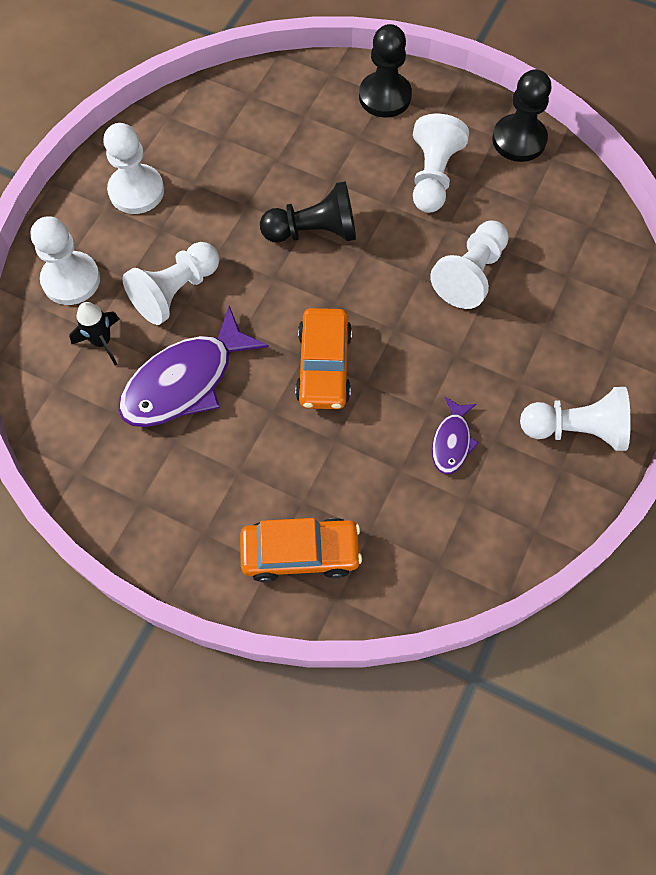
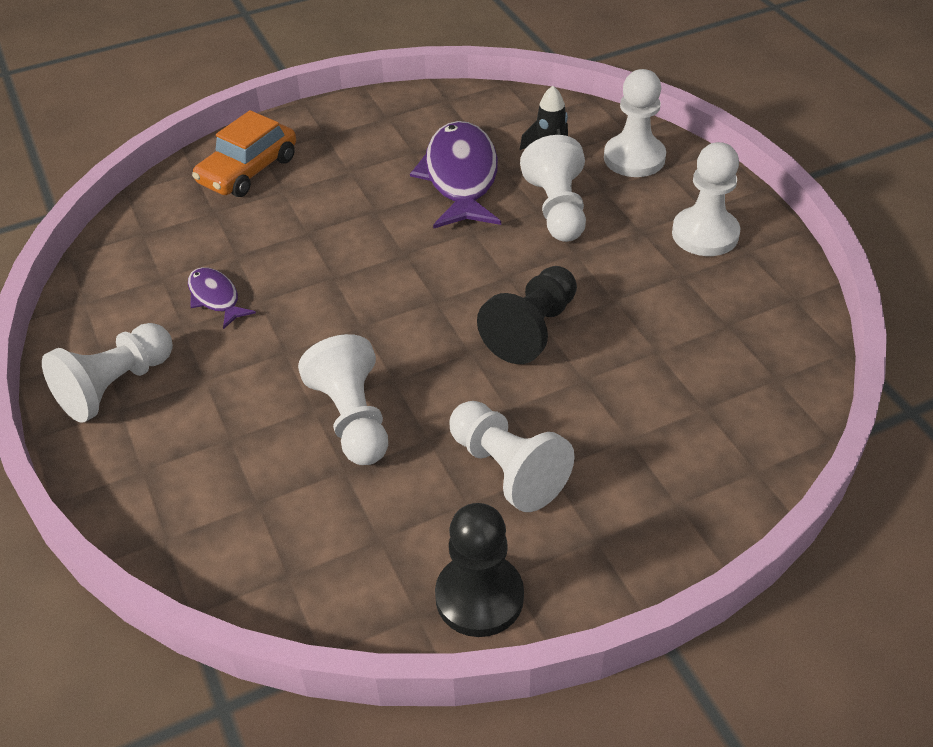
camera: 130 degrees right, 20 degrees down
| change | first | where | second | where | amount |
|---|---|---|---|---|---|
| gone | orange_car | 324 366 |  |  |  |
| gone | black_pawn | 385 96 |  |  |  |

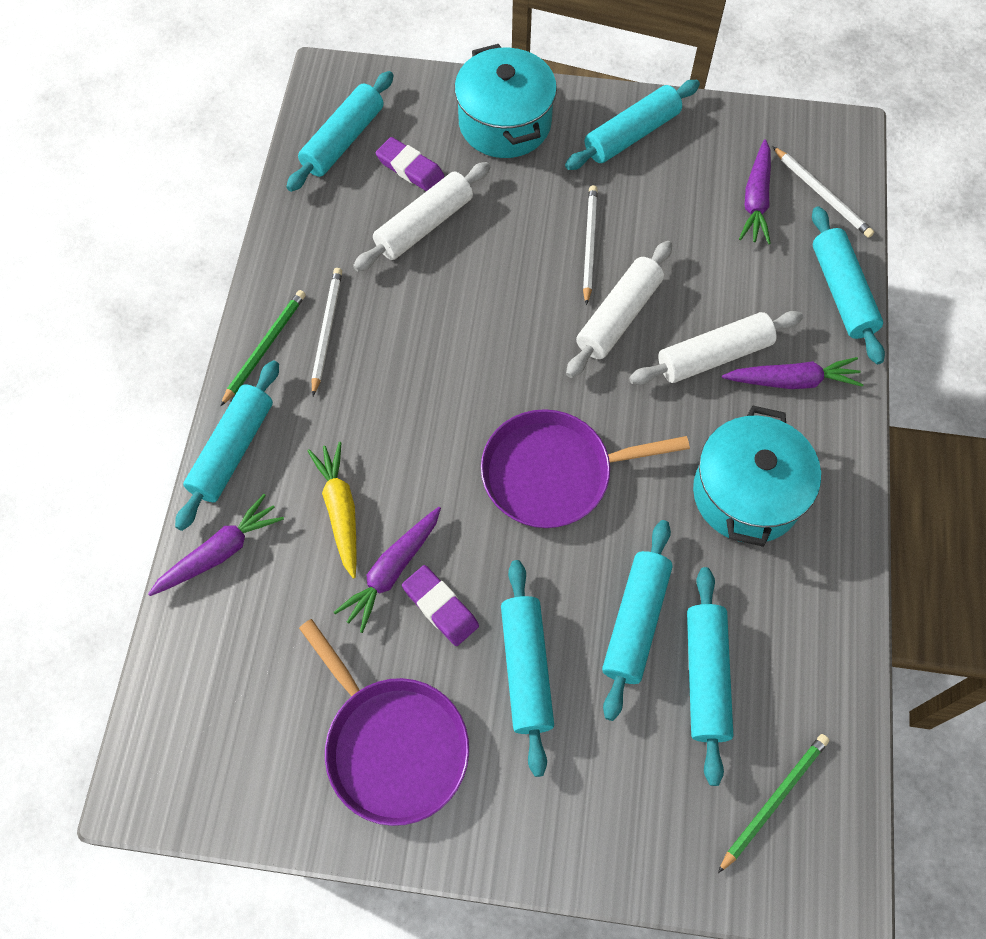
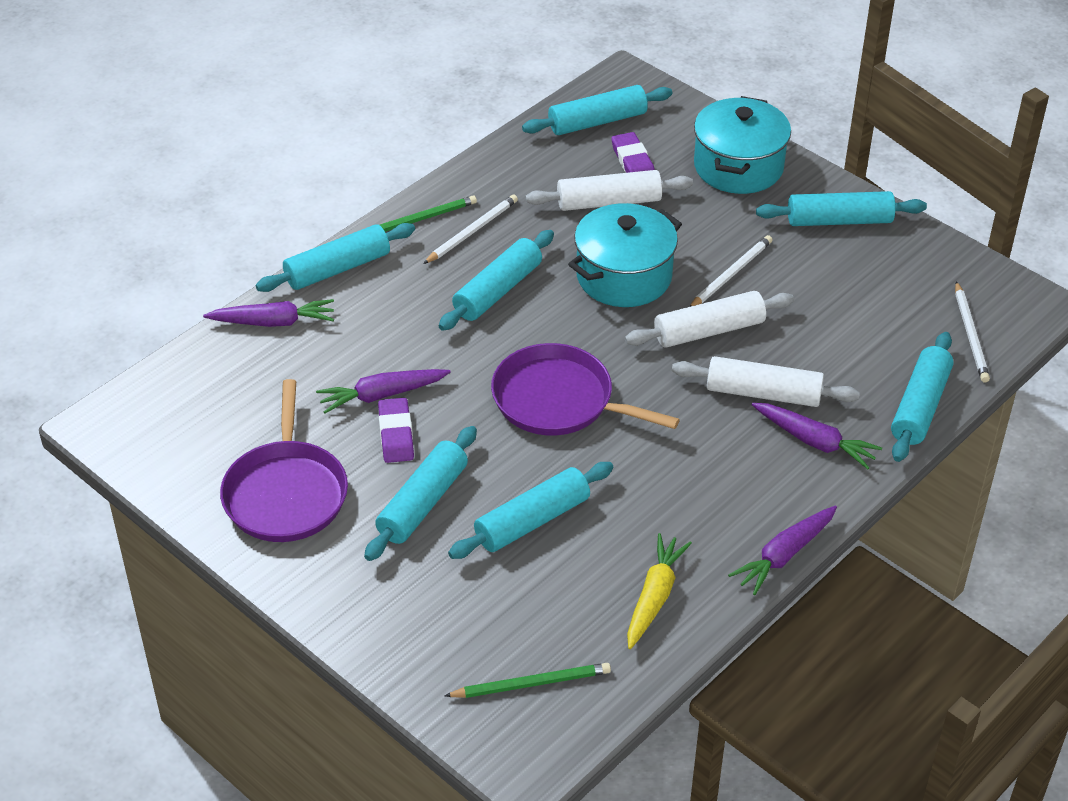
camera: 35 degrees right, 20 degrees down
| change | first | where | second | where | amount |
|---|---|---|---|---|---|
| shifted | yellow_carrot | 340 511 |  | 654 597 |  |
| shifted | turquoise_rolling_pin | 705 677 |  | 497 290 |  |
| shifted | turquoise_pot | 746 494 |  | 624 276 |  |
| shifted | purple_carrot | 756 200 |  | 784 555 |  |

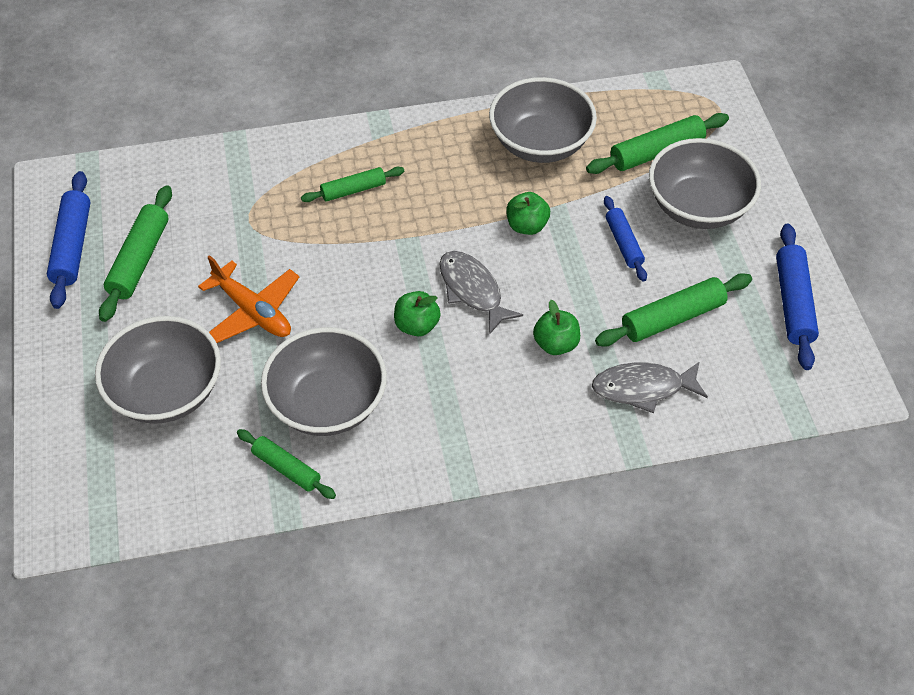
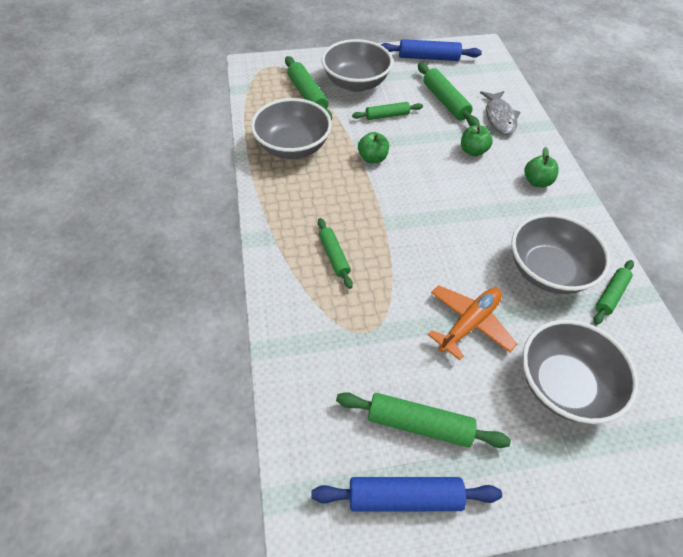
camera: 90 degrees left, 0 degrees up
| change | first | where | second | where | amount |
|---|---|---|---|---|---|
| gone | grey_fish | 472 290 |  |  |  |
| shifted | green_apple | 417 325 |  | 536 181 |  |
| repainted | blue_rolling_pin | 623 243 | green_rolling_pin | 387 115 |  |

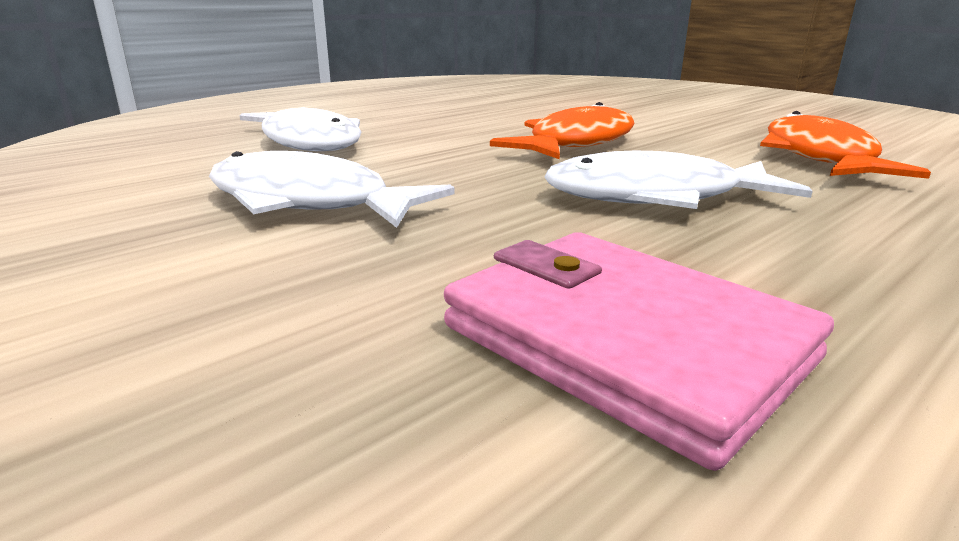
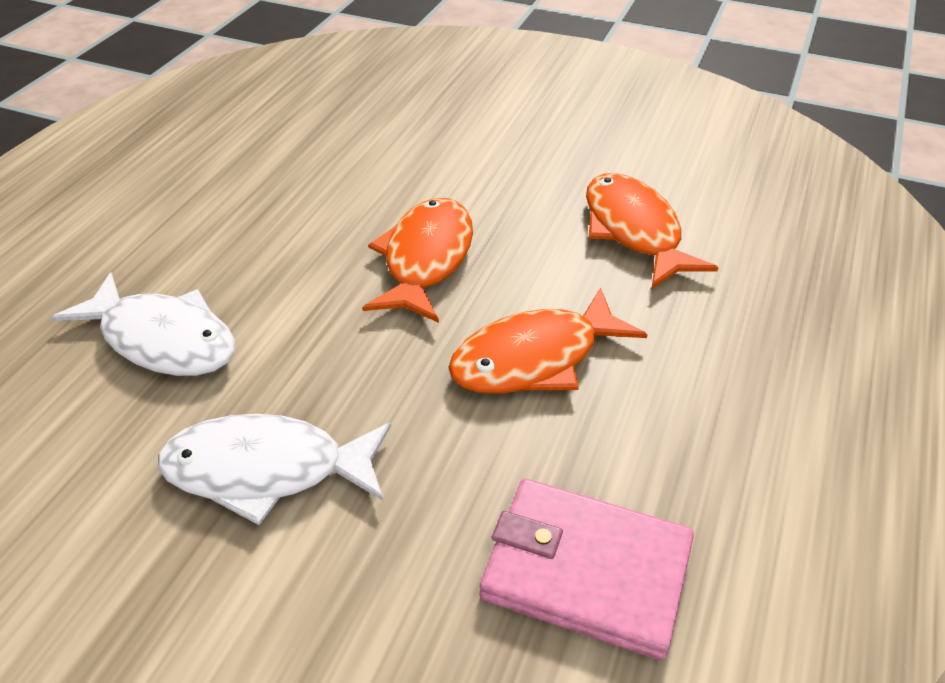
camera: 25 degrees left, 20 degrees up
| change | first | where | second | where | amount |
|---|---|---|---|---|---|
| repainted | white_fish | 655 197 | orange_fish | 534 358 |  |

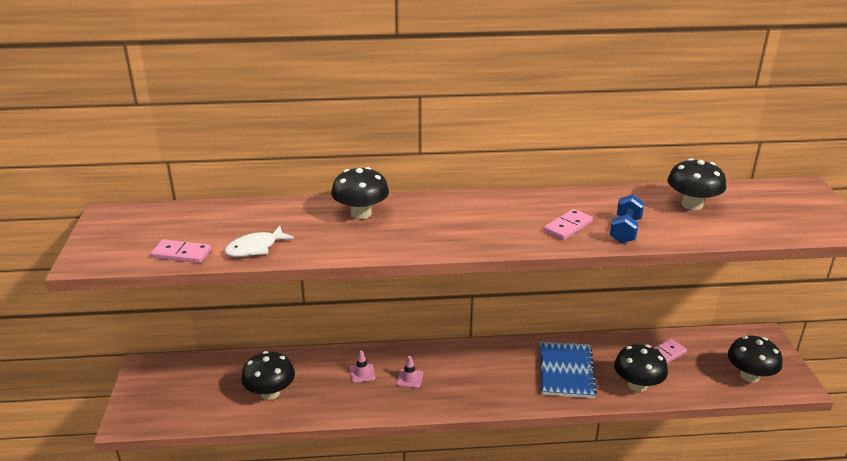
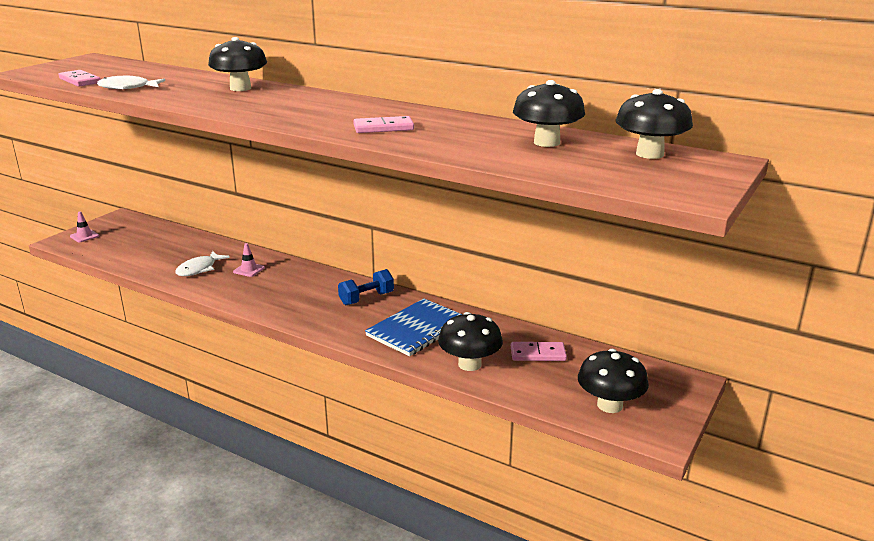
camera: 35 degrees right, 5 degrees down
| change | first | where | second | where | amount |
|---|---|---|---|---|---|
| new |  |  | white_fish | 199 269 |  |
| shifted | black_mushroom | 270 393 |  | 649 154 |  |
| shifted | pink_traffic_cone | 409 378 |  | 84 236 |  |
| shifted | blue_dumbbell | 625 230 |  | 366 298 |  |

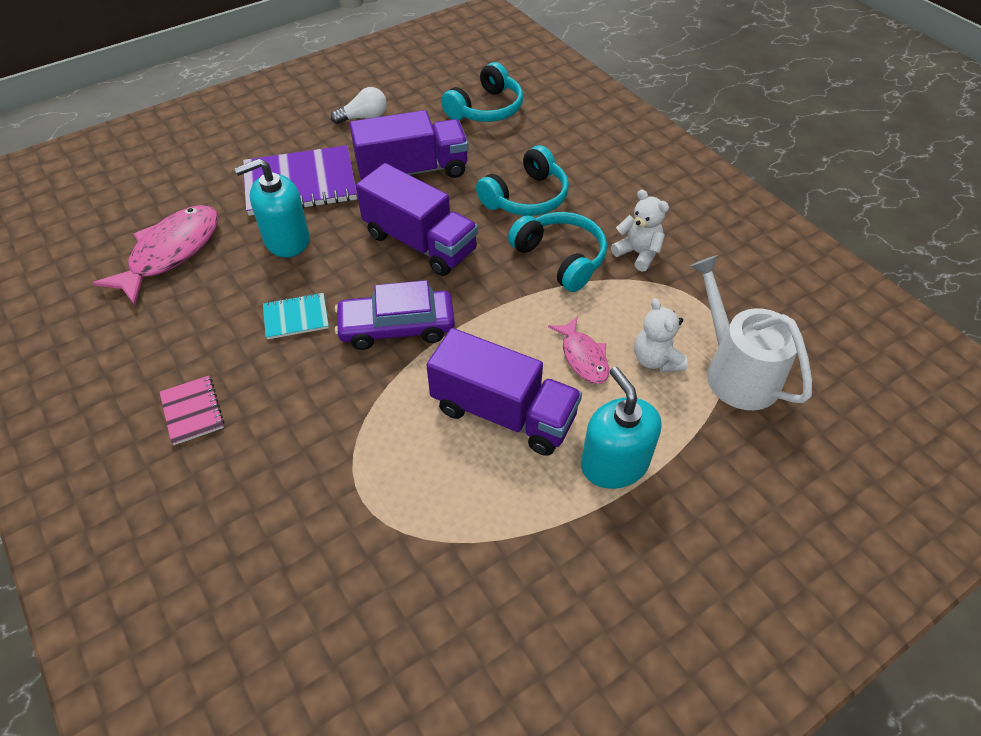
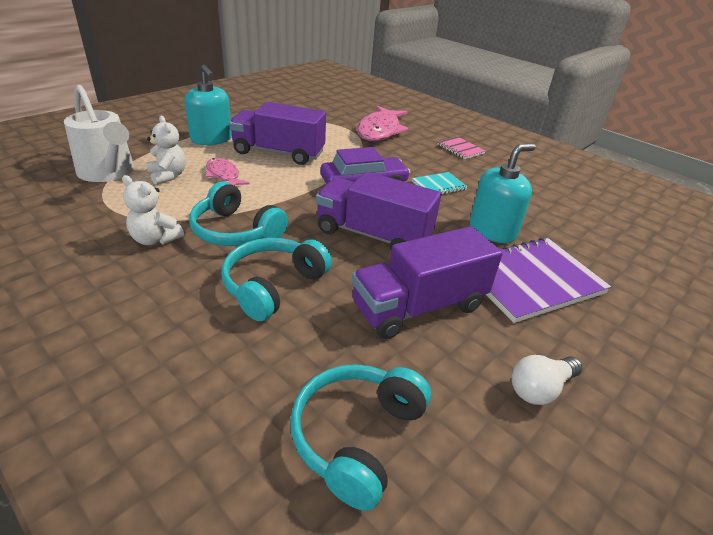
camera: 165 degrees right, 15 degrees down
| change | first | where | second | where | amount |
|---|---|---|---|---|---|
| shifted | pink_fish | 171 252 |  | 380 131 |  |

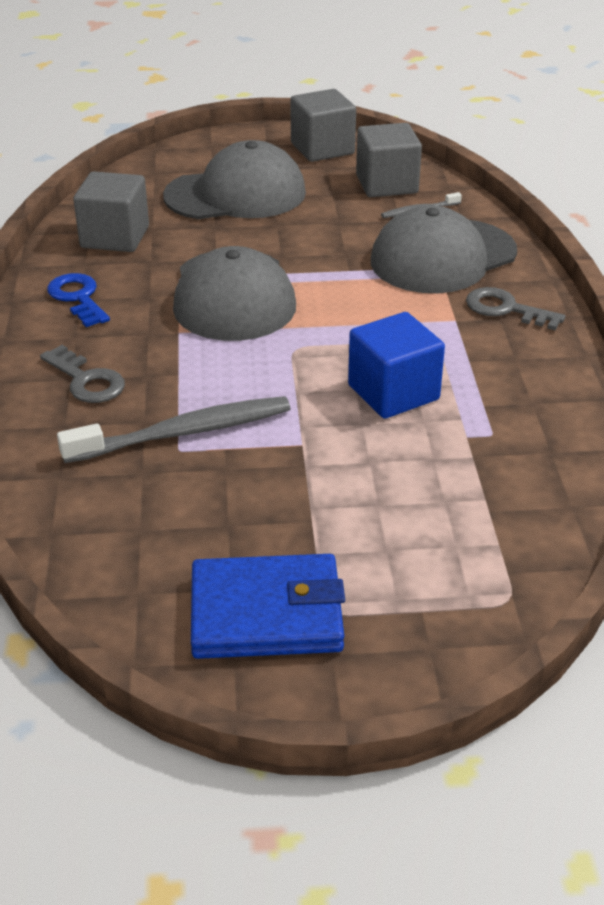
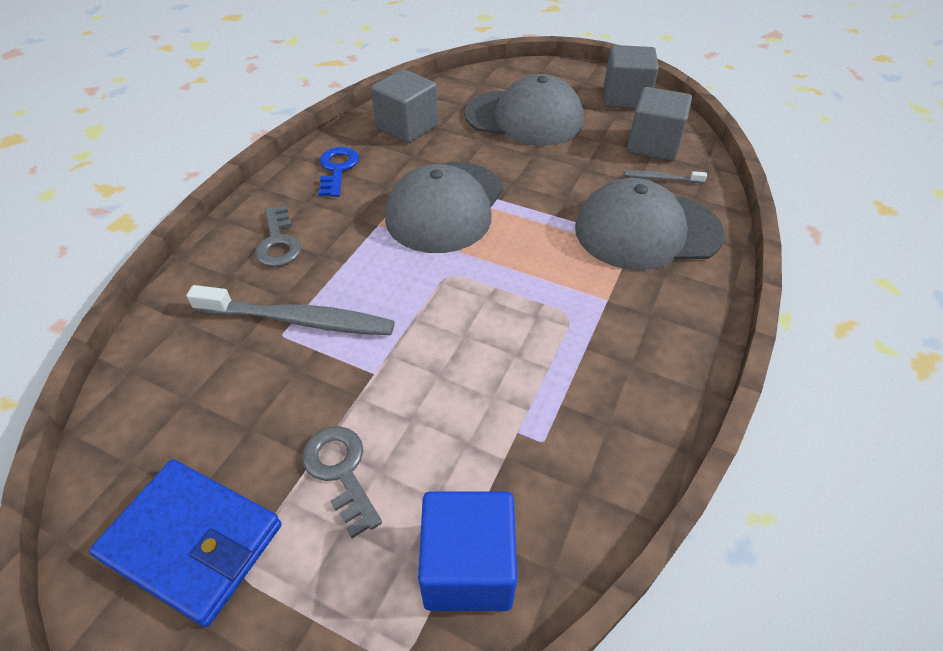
camera: 30 degrees right, 10 degrees up
| change | first | where | second | where | amount |
|---|---|---|---|---|---|
| shifted | blue_cube | 393 392 |  | 468 567 |  |
| shifted | grey_key | 505 309 |  | 340 471 |  |

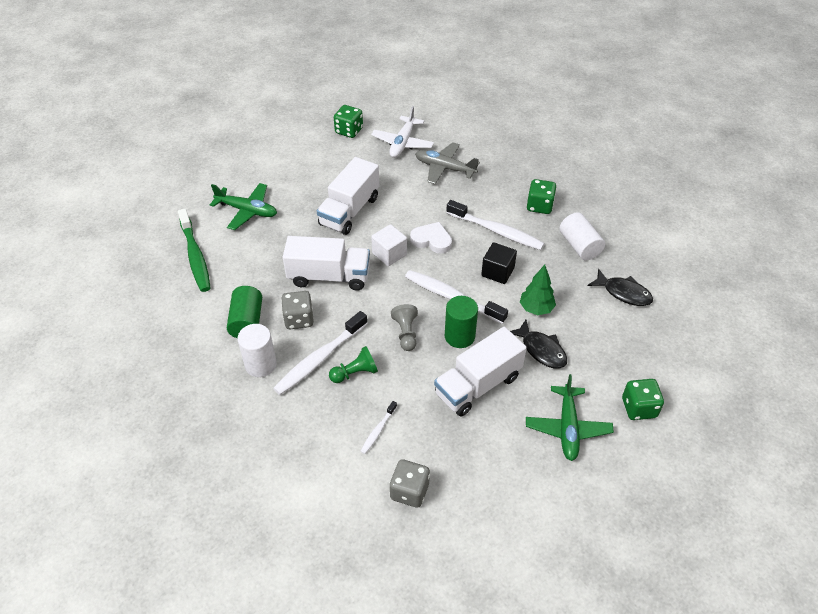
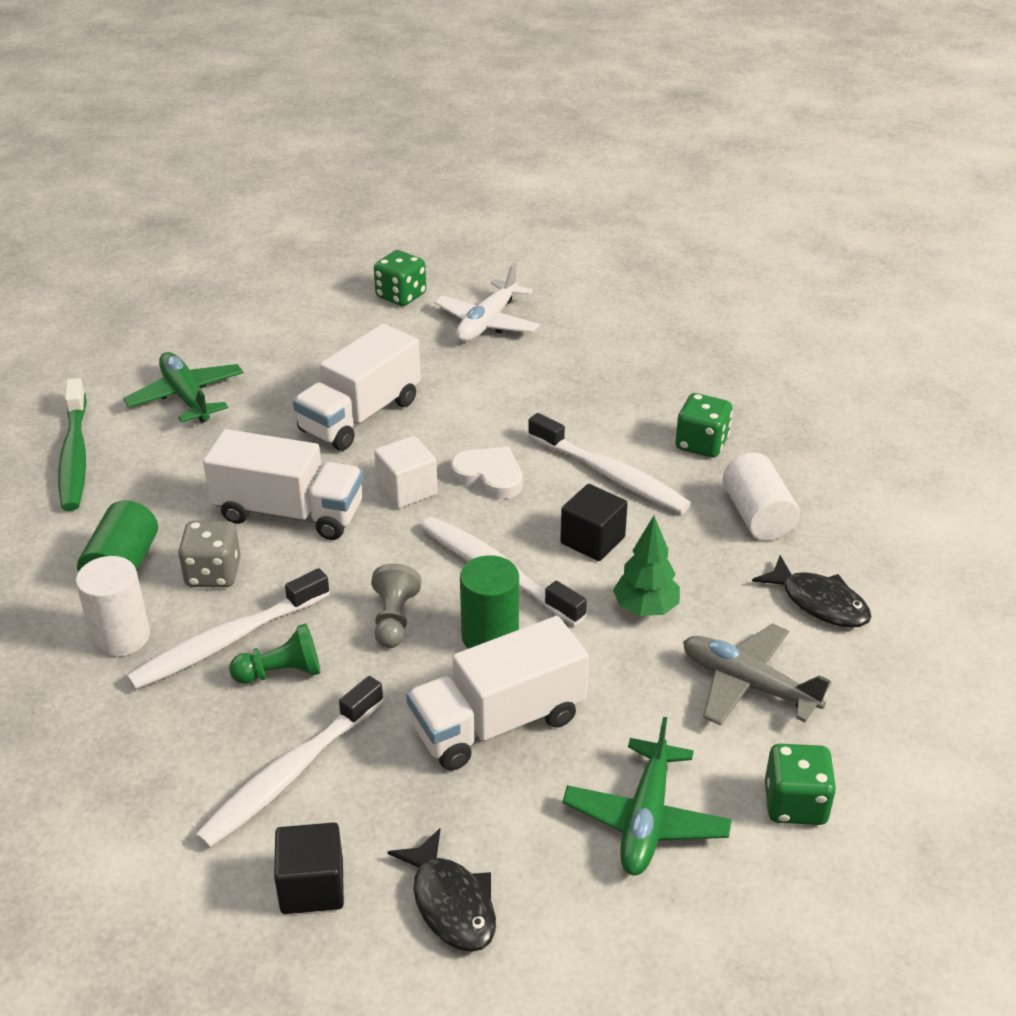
camera: 10 degrees right, 10 degrees down
| change | first | where | second | where | amount |
|---|---|---|---|---|---|
| shifted | grey_plane | 445 168 |  | 748 685 |  |
| shifted | black_fish | 541 350 |  | 451 903 |  |
| swapped | grey_dice | 409 491 | black_cube | 312 886 |  |
| rotated | green_plane | 247 211 |  | 186 397 | 150 degrees counterclockwise |
| scaled | white_toothbrush | 378 430 |  | 289 774 | x2.04 |

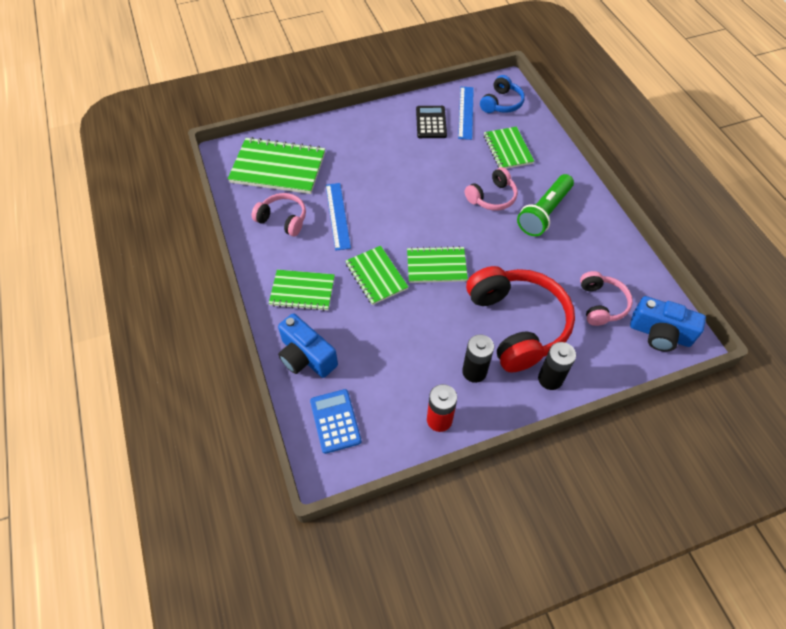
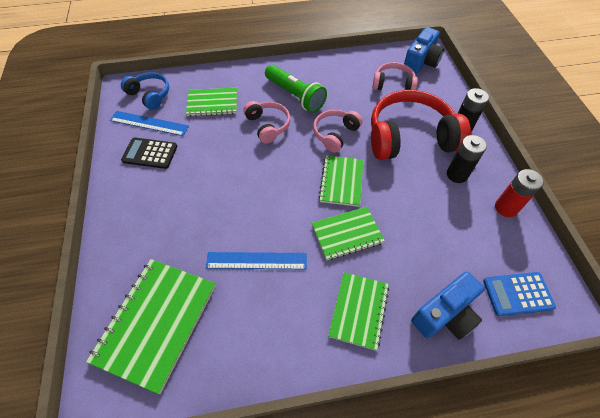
camera: 80 degrees left, 0 degrees up
| change | first | where | second | where | amount |
|---|---|---|---|---|---|
| shifted | pink_headphones | 283 219 |  | 335 134 |  |

